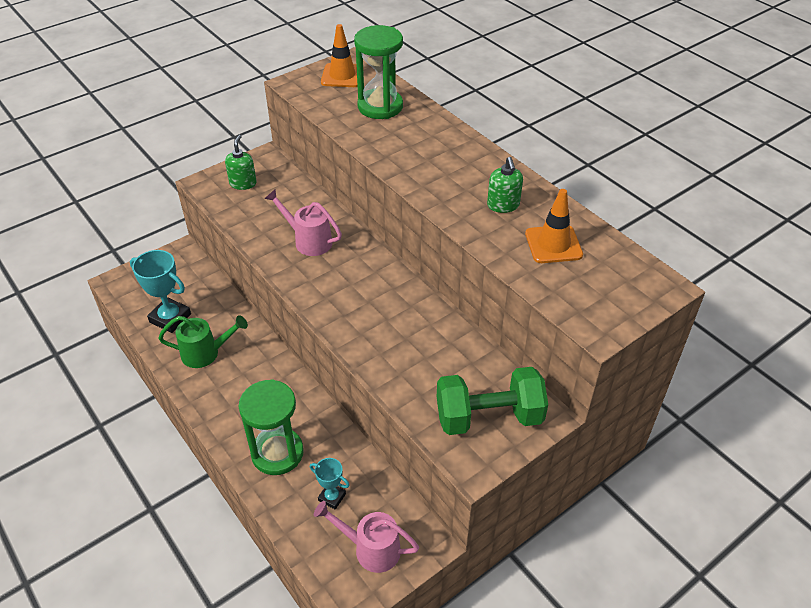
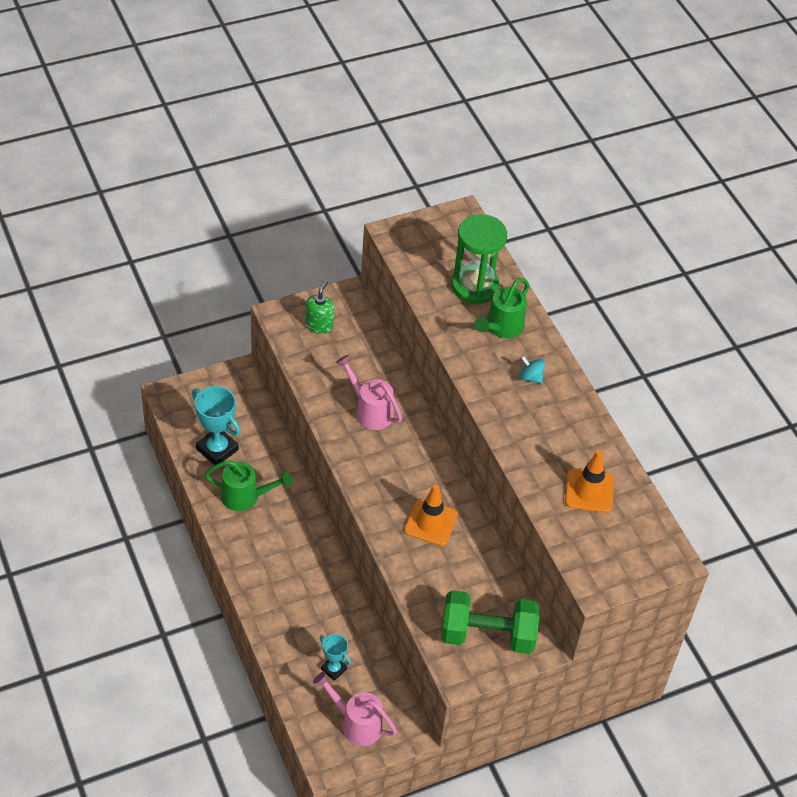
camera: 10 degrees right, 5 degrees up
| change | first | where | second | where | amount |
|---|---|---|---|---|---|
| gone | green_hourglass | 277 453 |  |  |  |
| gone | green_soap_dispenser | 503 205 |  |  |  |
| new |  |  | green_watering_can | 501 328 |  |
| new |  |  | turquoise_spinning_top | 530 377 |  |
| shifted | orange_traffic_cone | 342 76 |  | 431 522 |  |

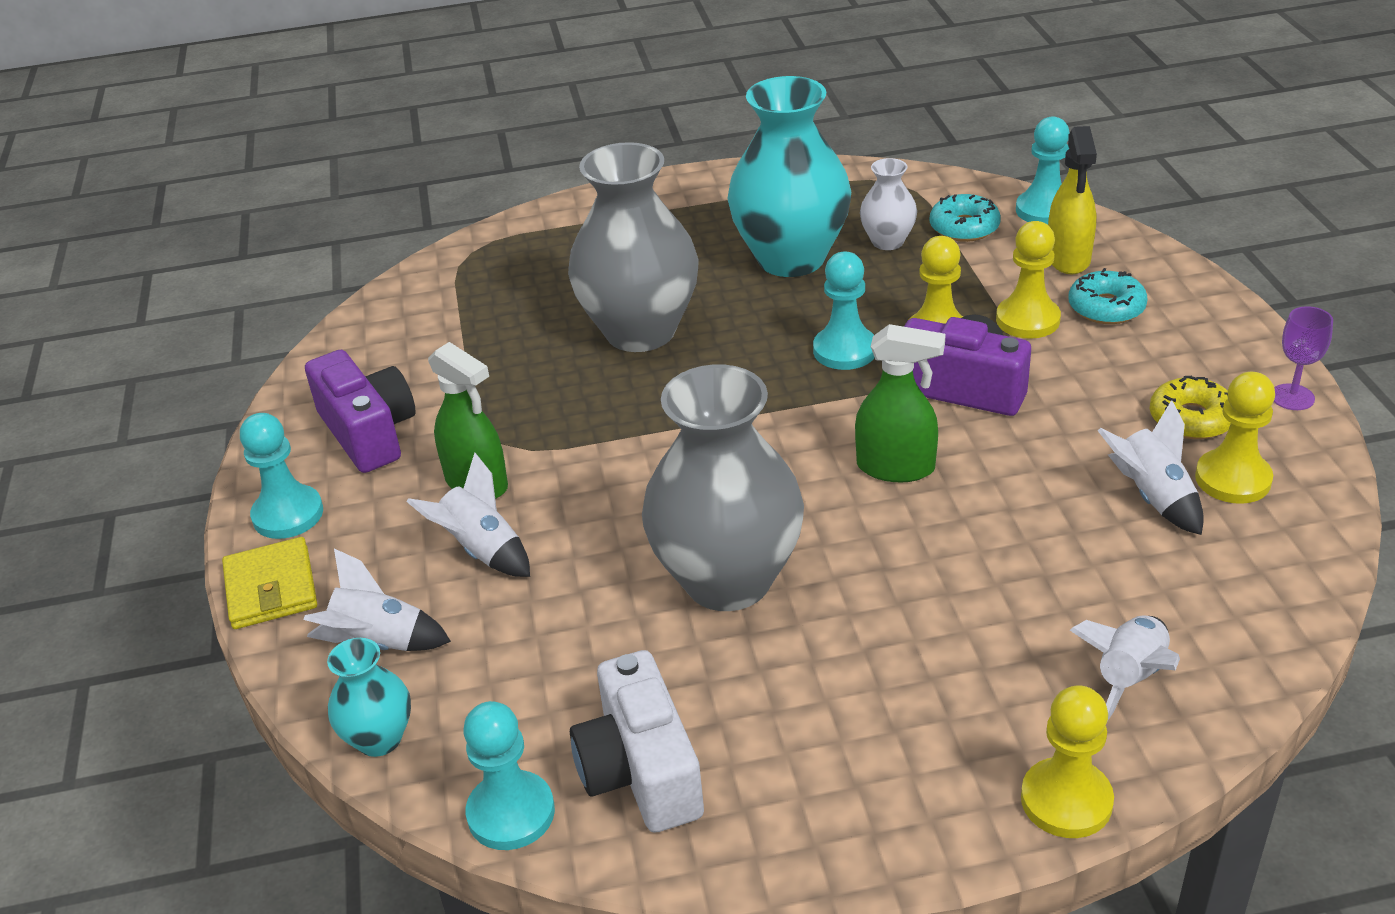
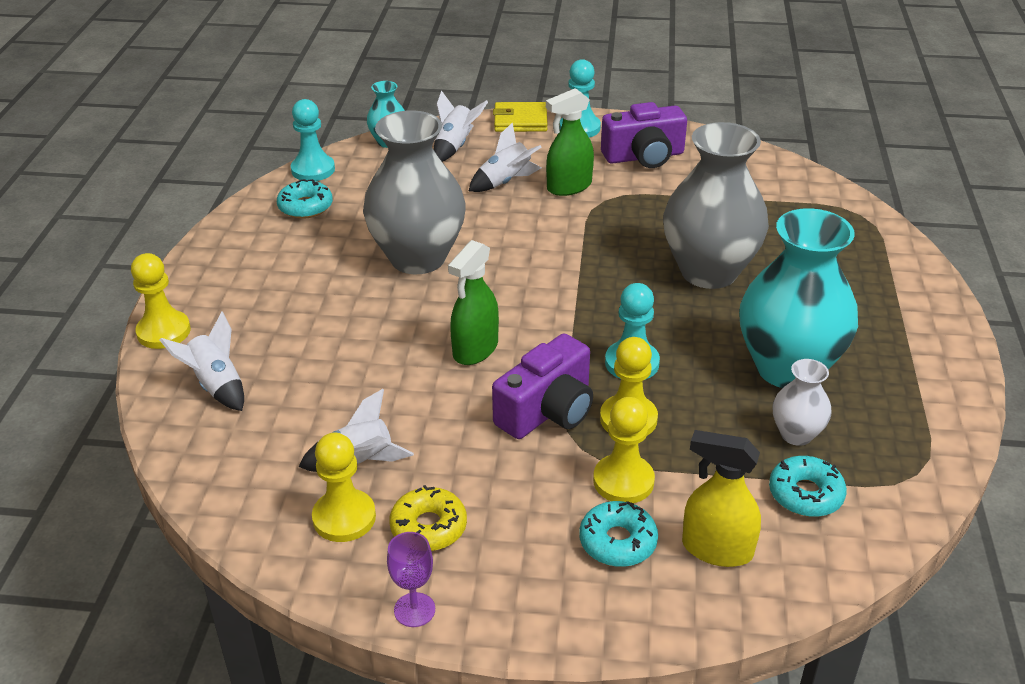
camera: 105 degrees right, 0 degrees up
| change | first | where | second | where | amount |
|---|---|---|---|---|---|
| gone | turquoise_pawn | 1044 210 |  |  |  |
| swapped | white_camera | 641 771 | turquoise_donut | 305 207 |  |

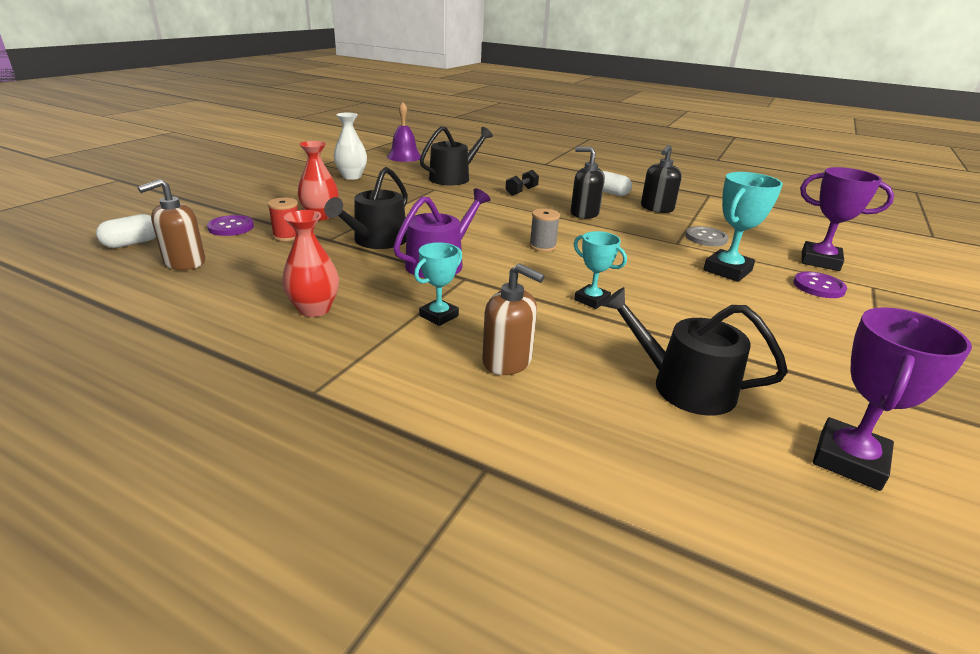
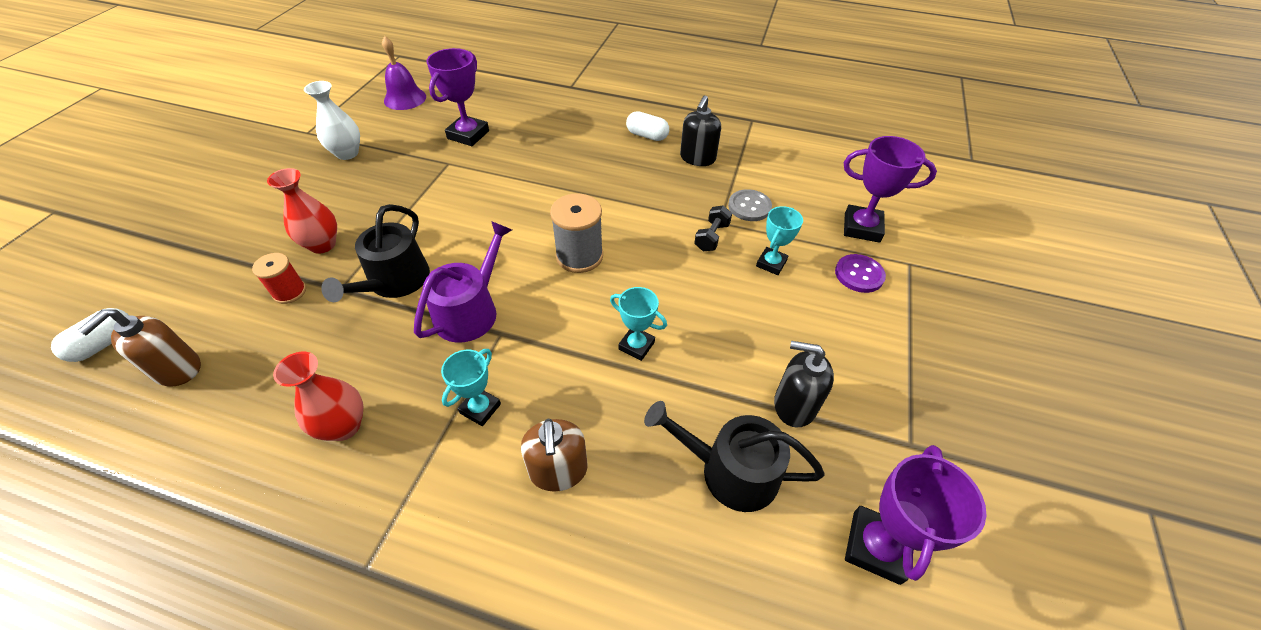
camera: 10 degrees left, 20 degrees up
| change | first | where | second | where | amount |
|---|---|---|---|---|---|
| gone | purple_button | 231 227 |  |  |  |
| shifted | black_dumbbell | 521 191 |  | 711 237 |  |
| shifted | black_soap_dispenser | 584 213 |  | 794 405 |  |
| swapped | black_watering_can | 453 178 | purple_trophy | 468 135 |  |
| rotated | brown_soap_dispenser | 507 361 |  | 558 470 | 60 degrees clockwise |
| scaled | grey_spool | 542 246 |  | 579 256 | x1.61 |
| scaled | turquoise_trophy | 727 270 |  | 771 263 | x0.63 |

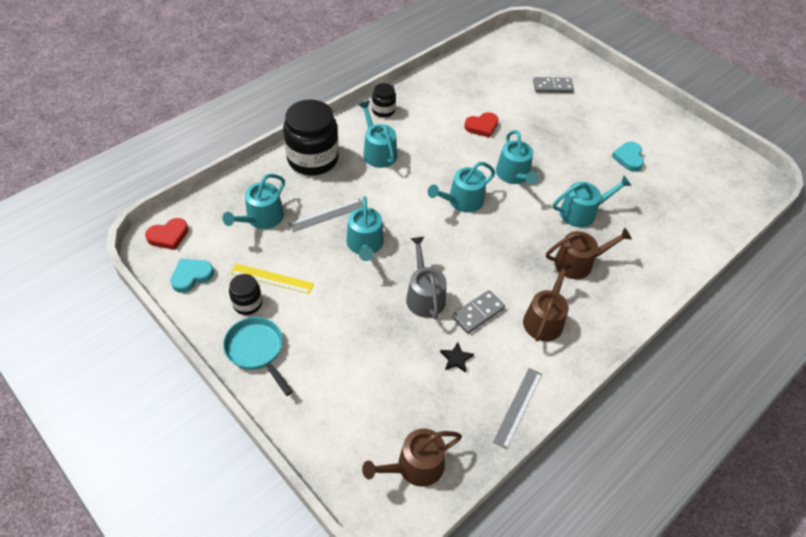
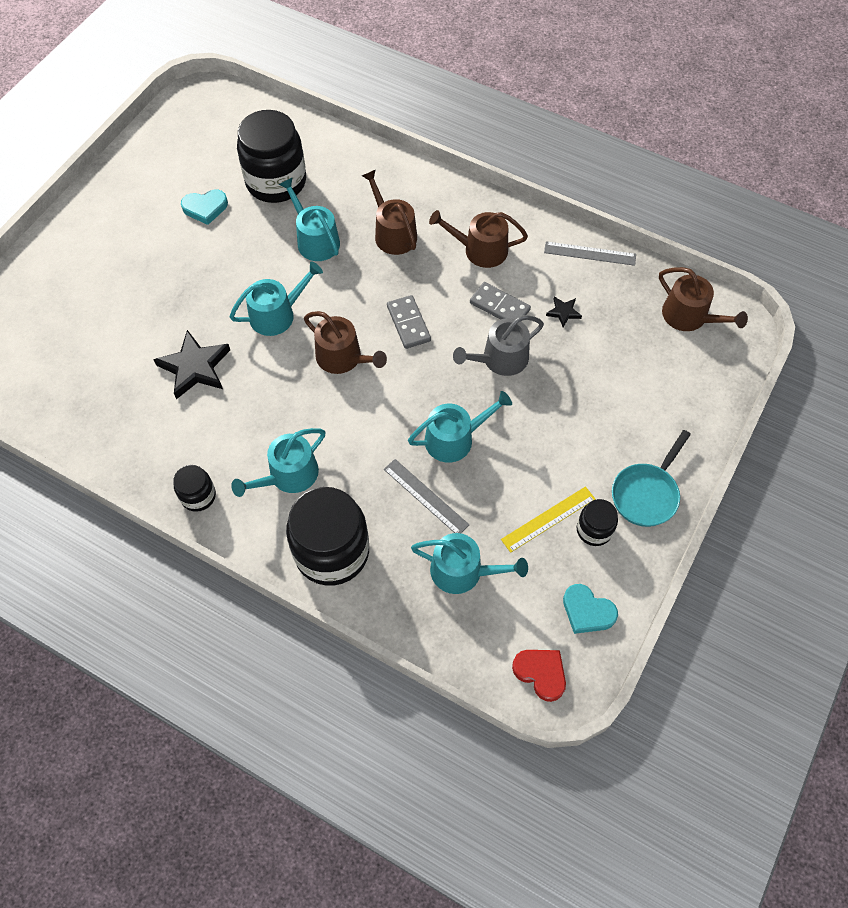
camera: 105 degrees left, 10 degrees up
| change | first | where | second | where | amount |
|---|---|---|---|---|---|
| new |  |  | black_jar | 276 182 |  |
| shifted | grey_domino | 552 87 |  | 408 323 |  |
| swapped | red_heart | 482 126 | black_star | 195 367 |  |
| repainted | turquoise_watering_can | 461 201 | brown_watering_can | 343 358 |  |
| rotated | yellow_ruler | 272 278 |  | 548 519 | 60 degrees clockwise |

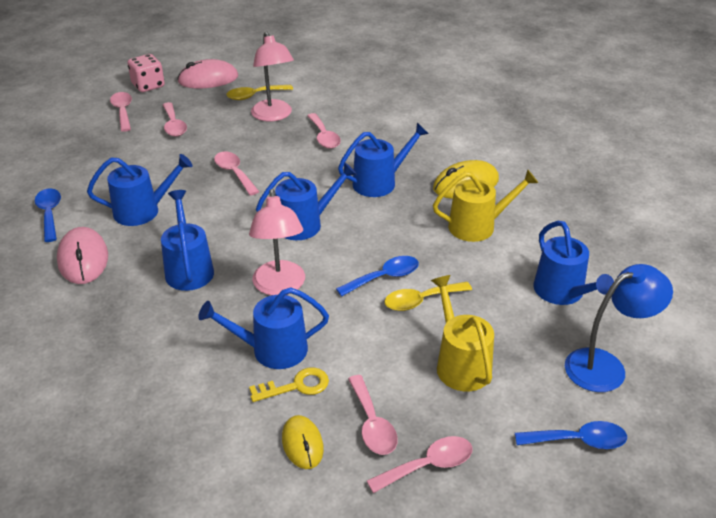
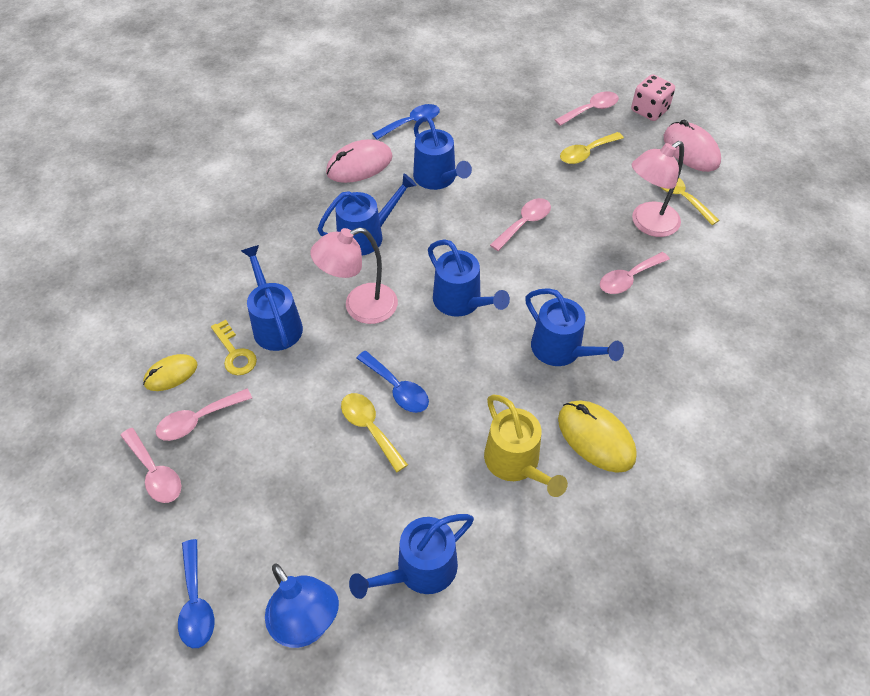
camera: 75 degrees right, 15 degrees up
| change | first | where | second | where | amount |
|---|---|---|---|---|---|
| gone | yellow_watering_can | 460 364 |  |  |  |
| repainted | pink_spoon | 174 125 | yellow_spoon | 586 153 |  |

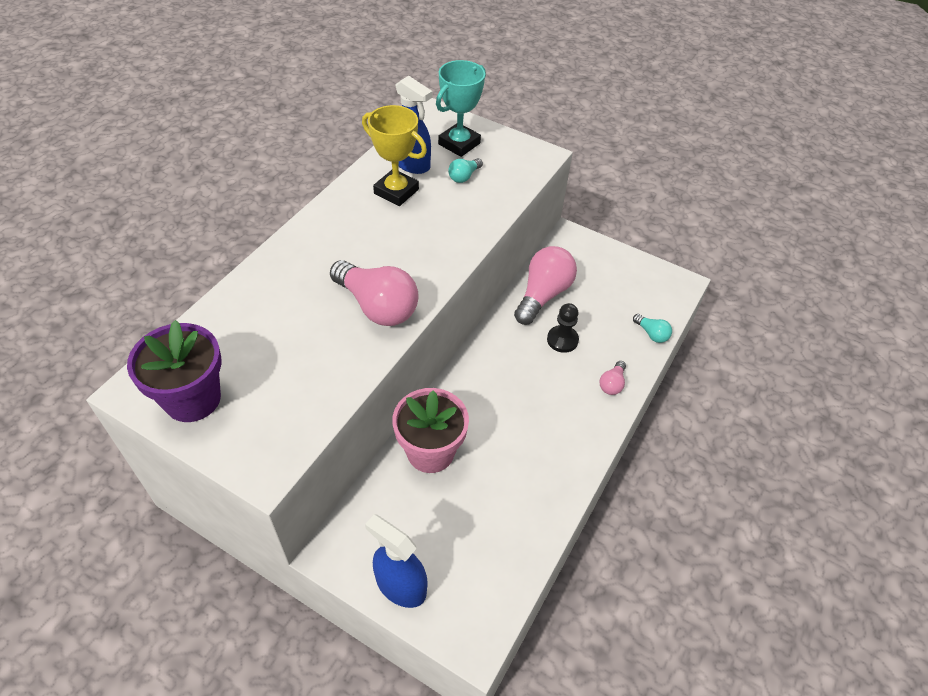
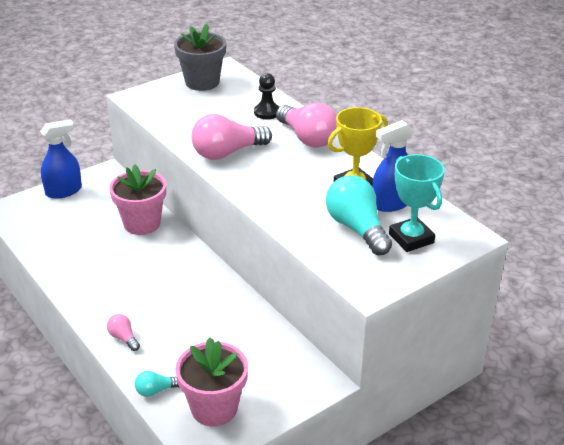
camera: 115 degrees right, 15 degrees down
| change | first | where | second | where | amount |
|---|---|---|---|---|---|
| new |  |  | pink_flower_pot | 214 408 |  |
| shifted | pink_light_bulb | 543 295 |  | 307 138 |  |
| shifted | black_pawn | 562 340 |  | 267 112 |  |
| repainted | purple_flower_pot | 192 399 | grey_flower_pot | 202 82 |  |
| scaled | turquoise_light_bulb | 464 176 |  | 357 228 | x2.11 |

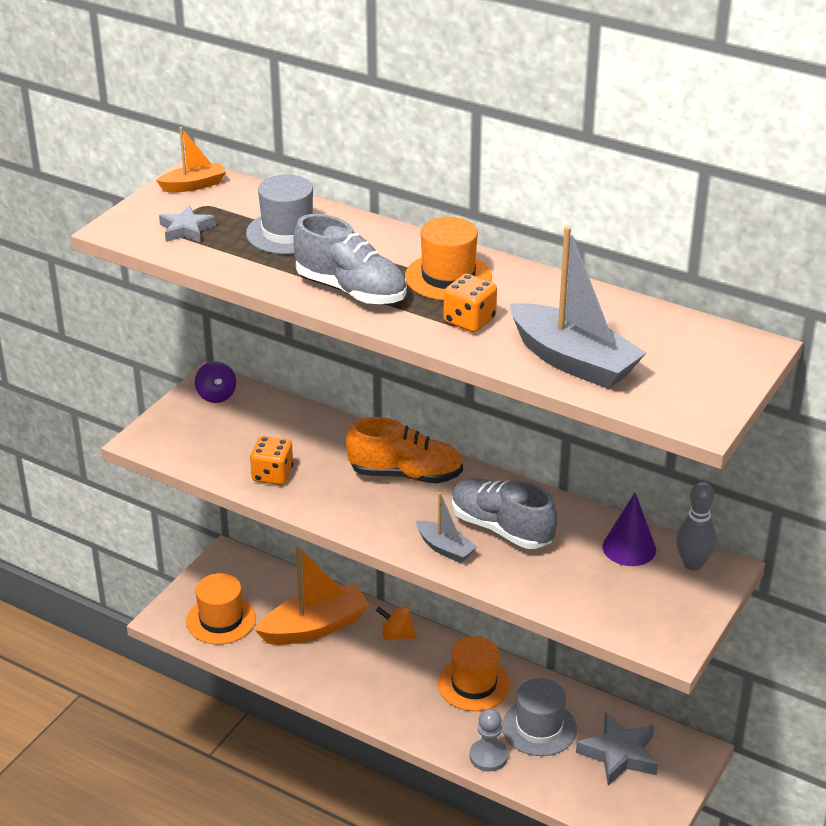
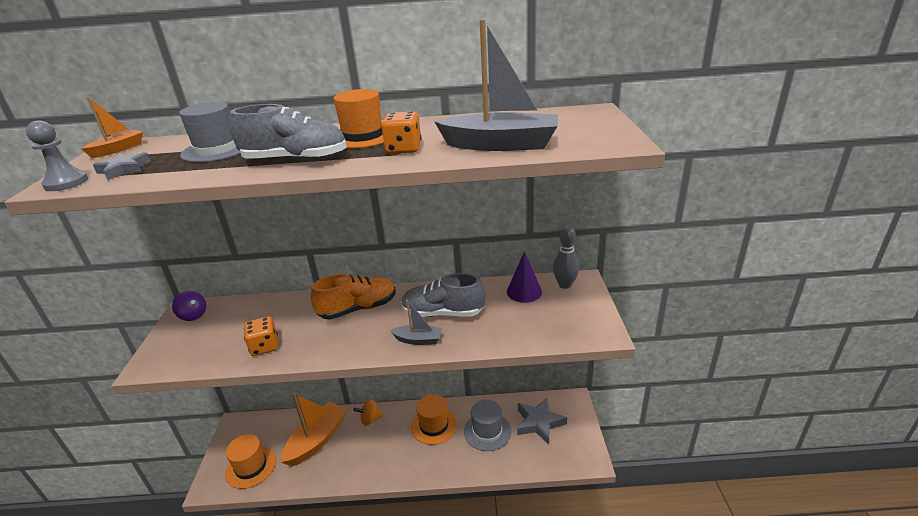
camera: 30 degrees left, 5 degrees down
| change | first | where | second | where | amount |
|---|---|---|---|---|---|
| shifted | grey_pawn | 488 756 |  | 66 183 |  |

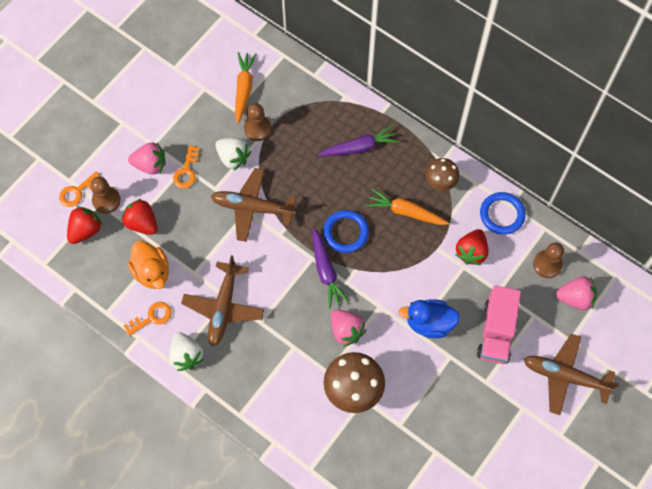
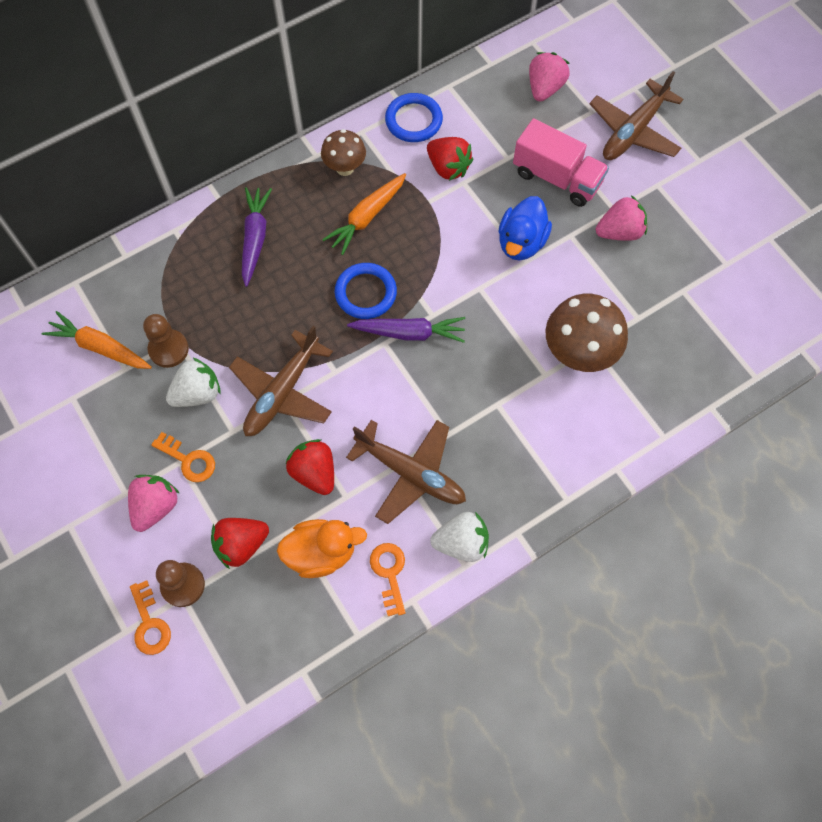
camera: 70 degrees left, 0 degrees up
| change | first | where | second | where | amount |
|---|---|---|---|---|---|
| gone | brown_pawn | 547 264 |  |  |  |
| shifted | red_strawberry | 85 230 |  | 314 472 |  |
| shifted | pink_strawberry | 346 331 |  | 619 232 |  |

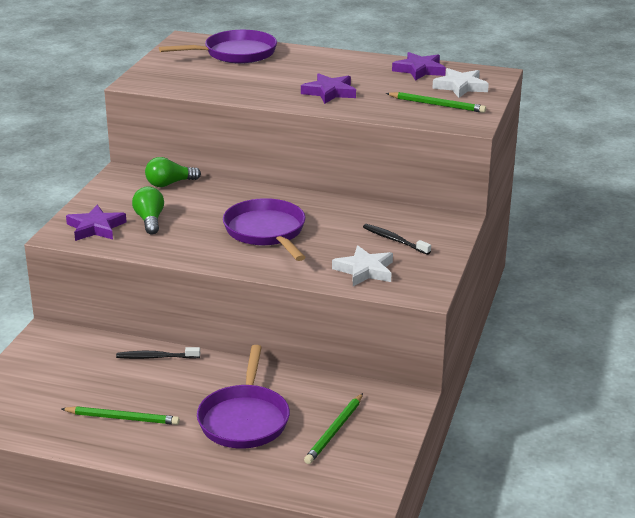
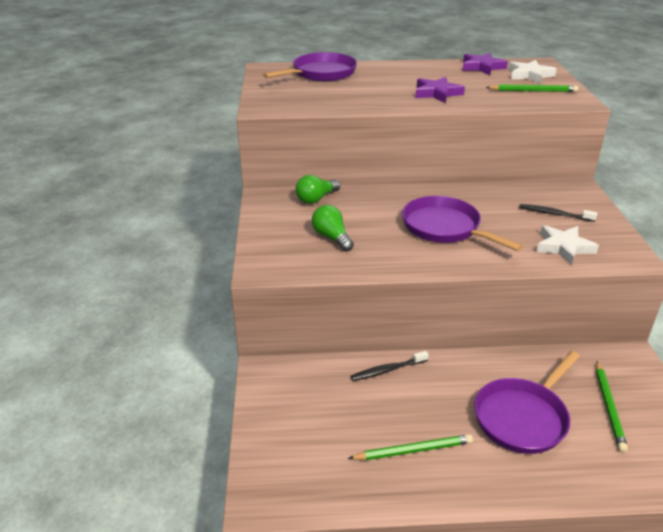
camera: 20 degrees left, 5 degrees up
| change | first | where | second | where | amount |
|---|---|---|---|---|---|
| gone | purple_star | 96 228 |  |  |  |
| rotated | purple_pan | 244 419 |  | 523 417 | 60 degrees clockwise |

